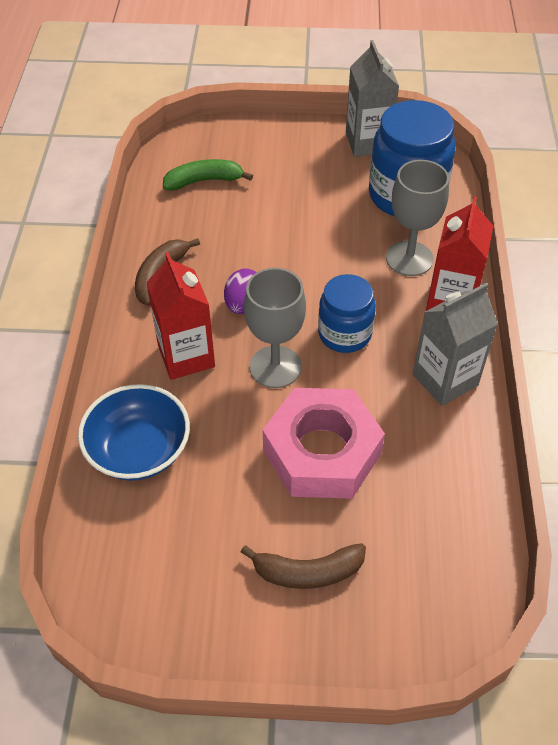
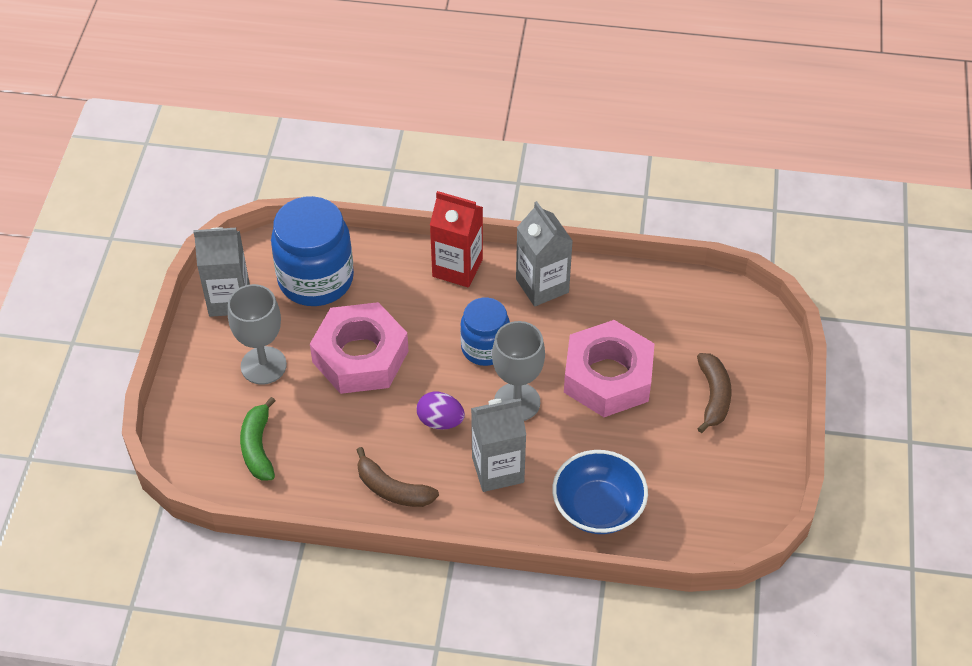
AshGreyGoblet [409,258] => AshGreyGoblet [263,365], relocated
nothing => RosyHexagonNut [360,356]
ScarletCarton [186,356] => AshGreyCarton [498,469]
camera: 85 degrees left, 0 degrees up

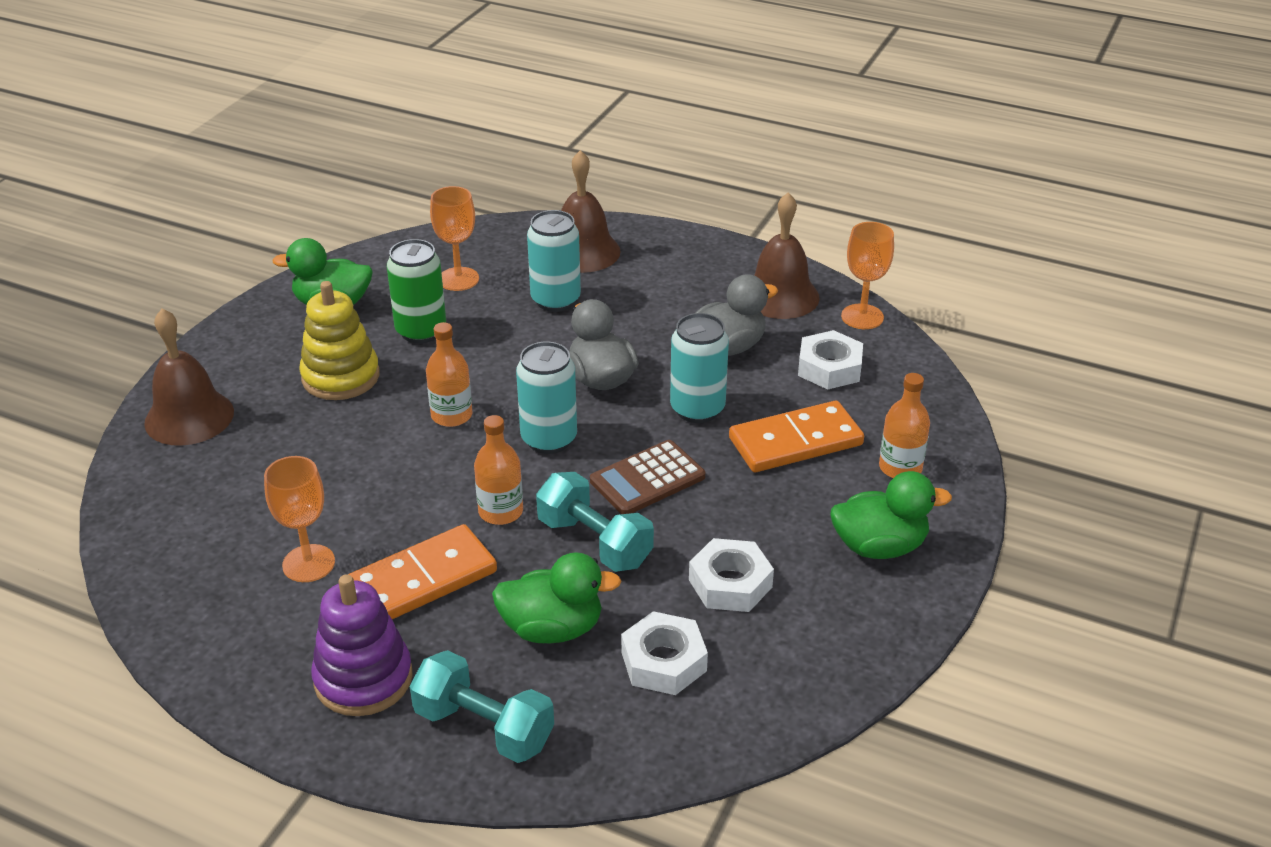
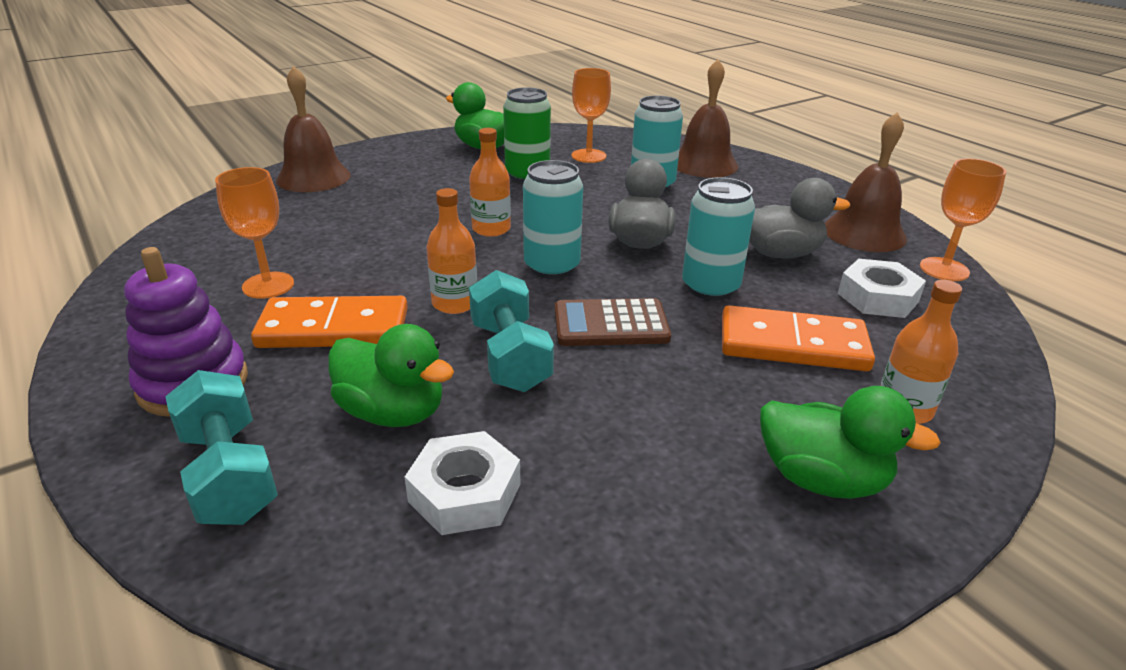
BrightYellowStackingToy [341,377] => nothing
WhiteHexagonNut [730,583] => nothing
camera: 30 degrees right, 5 degrees down

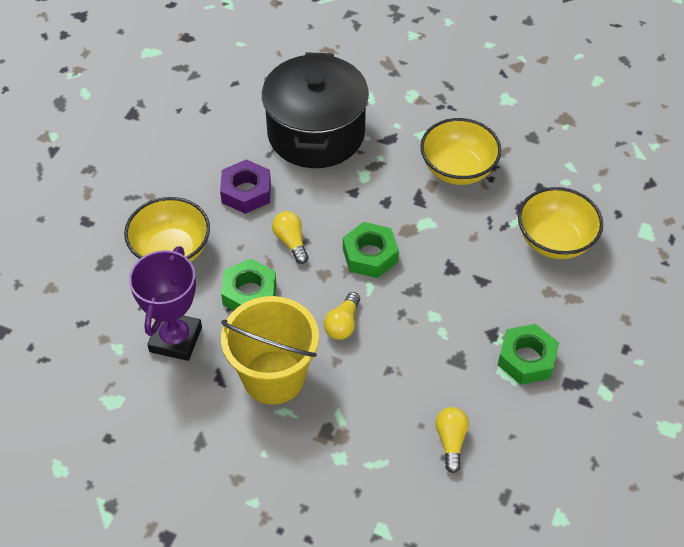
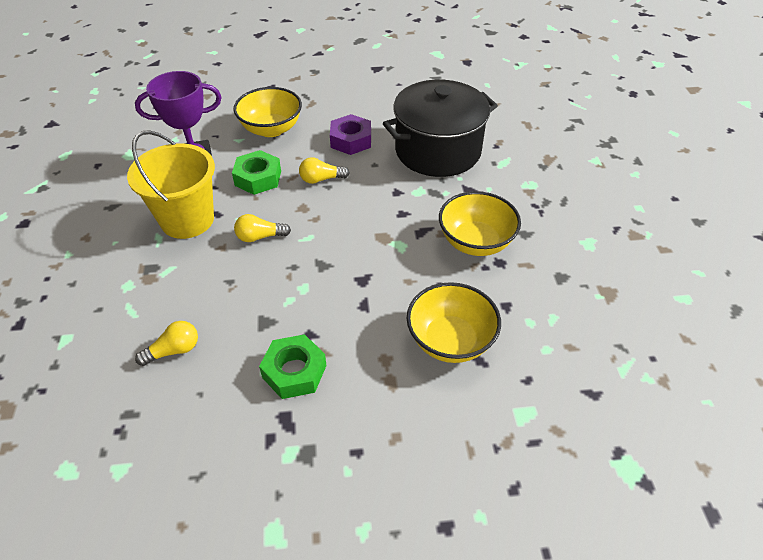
BrightYellowLightBulb [291,242] => BrightYellowLightBulb [321,179], 135 degrees counterclockwise
EmeraldHexagonNut [370,255] => nothing
camera: 60 degrees right, 5 degrees down

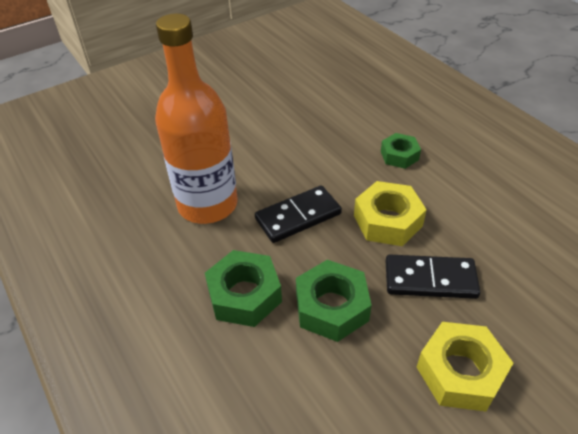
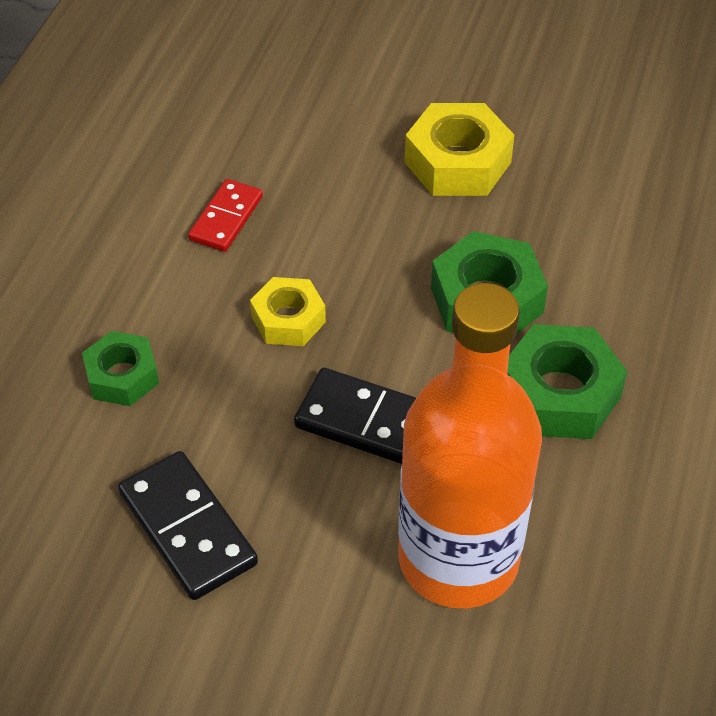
JetBlackDominoTile [430,279] => JetBlackDominoTile [188,528], relocated
nothing => ScarletDominoTile [226,218]
BrightYellowHexagonNut [387,221] => BrightYellowHexagonNut [288,319], x0.64
camera: 130 degrees left, 5 degrees up

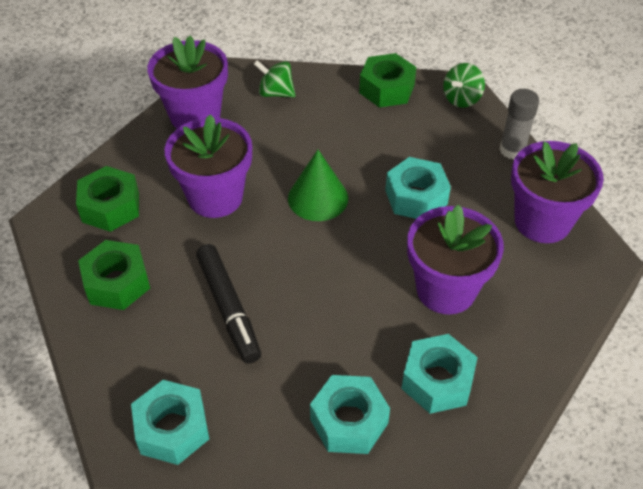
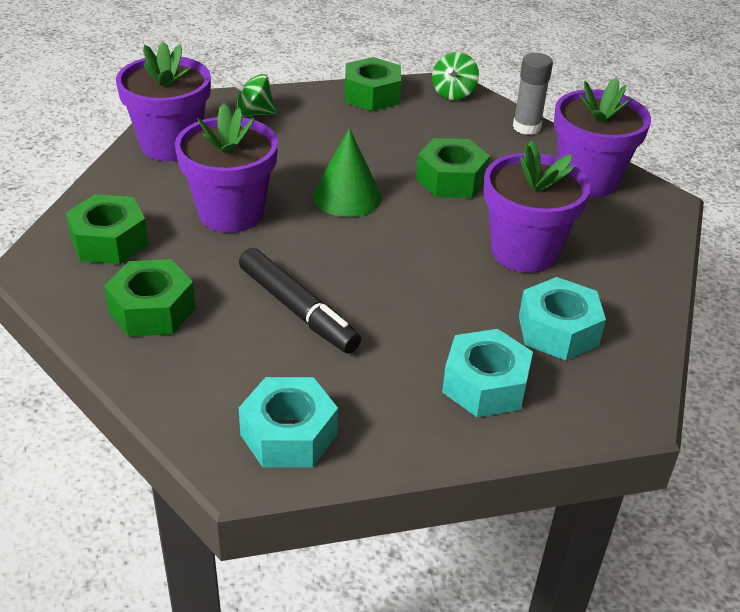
AquaHexagonNut [416,197] => EmeraldHexagonNut [451,179]
camera: 20 degrees left, 10 degrees down

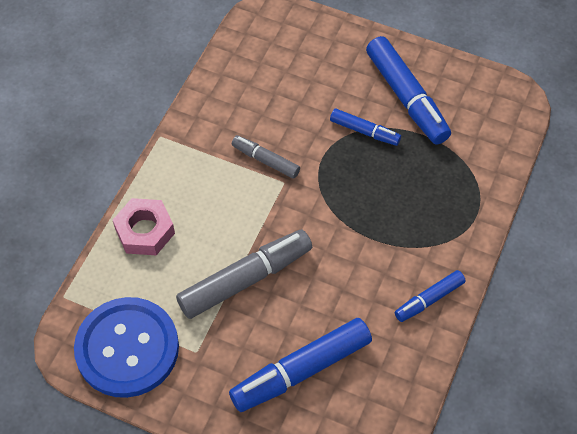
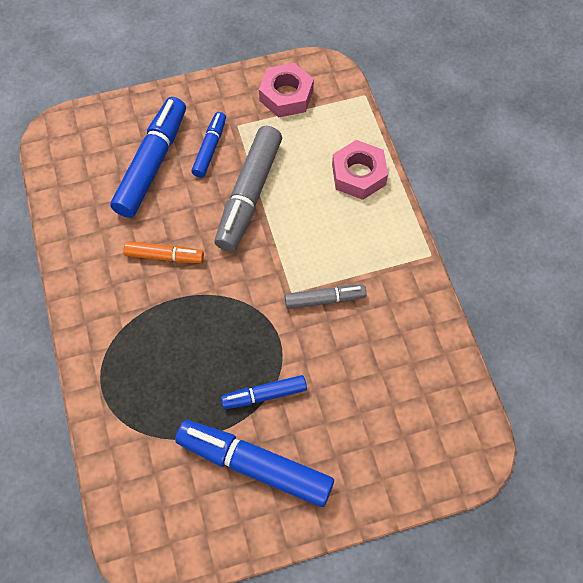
nothing => OrangeFeltPen [164,256]
CobaltFeltPen [429,299] => CobaltFeltPen [210,148], relocated
CobaltSewingButton [127,348] => RosyHexagonNut [286,95]
camera: 140 degrees right, 5 degrees up

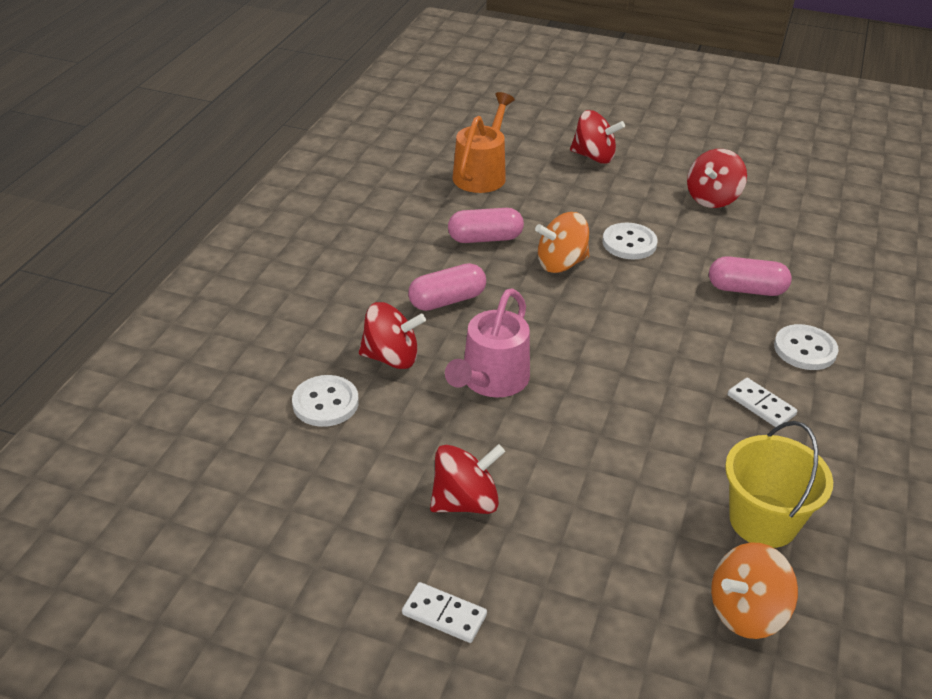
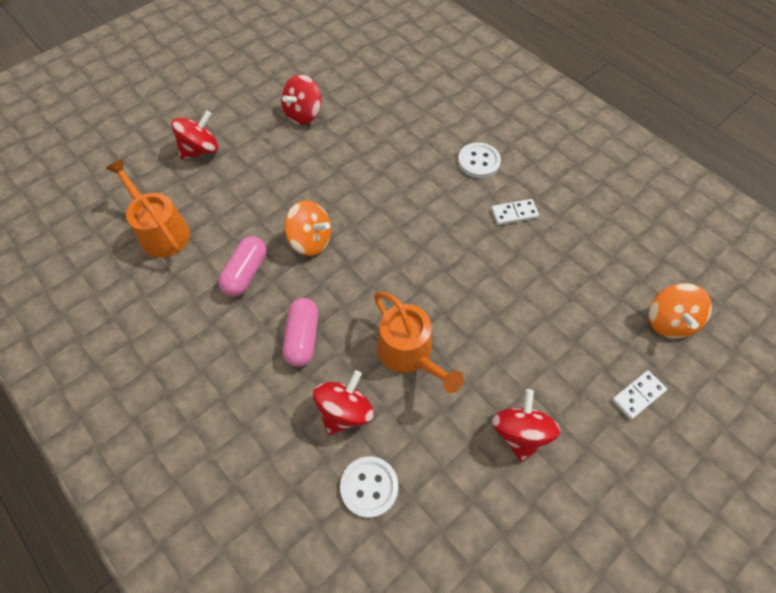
ScarletToyTop [712,198] => ScarletToyTop [303,114], 60 degrees clockwise
OrangeToyTop [561,263] => OrangeToyTop [310,240], 75 degrees counterclockwise
RosySprinklingCan [491,380] => OrangeSprinklingCan [409,353]
WhiteDominoTile [444,615] => WhiteDominoTile [638,395], relocated
WhiteSewingButton [629,243] => nothing
RosyPillShape [746,289] => nothing
BrightYellowBucket [763,521] => nothing
camera: 60 degrees left, 20 degrees up

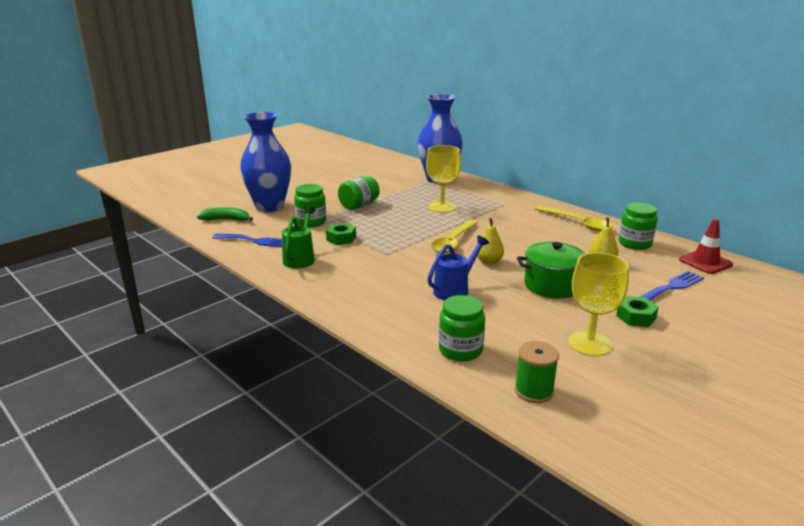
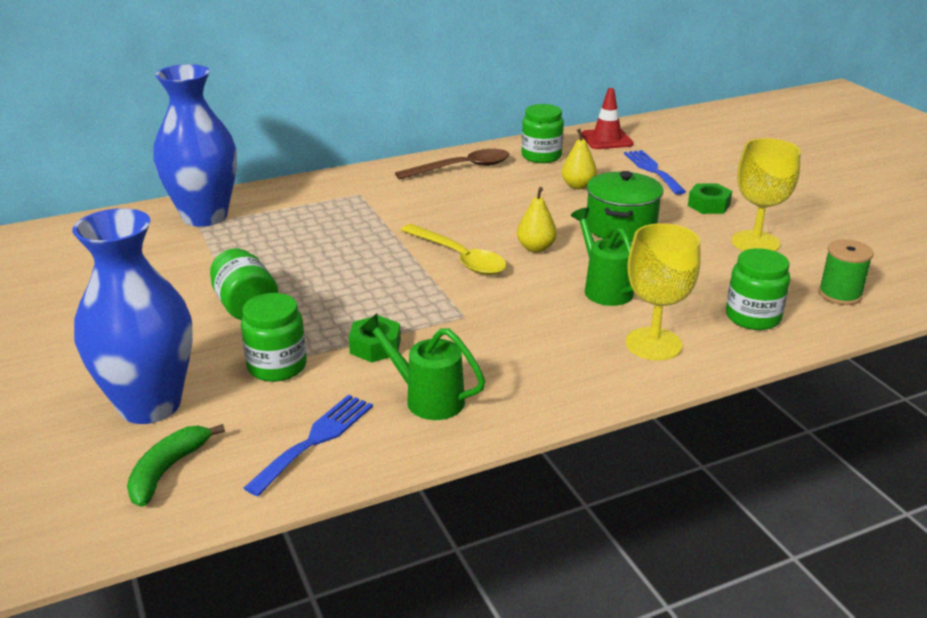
BrightYellowTeaspoon [578,223] => RussetTeaspoon [462,168]
CobaltSprinklingCan [454,290] => EmeraldSprinklingCan [604,289]
BrightYellowGoblet [442,207] => BrightYellowGoblet [653,344], relocated
camera: 70 degrees left, 5 degrees up

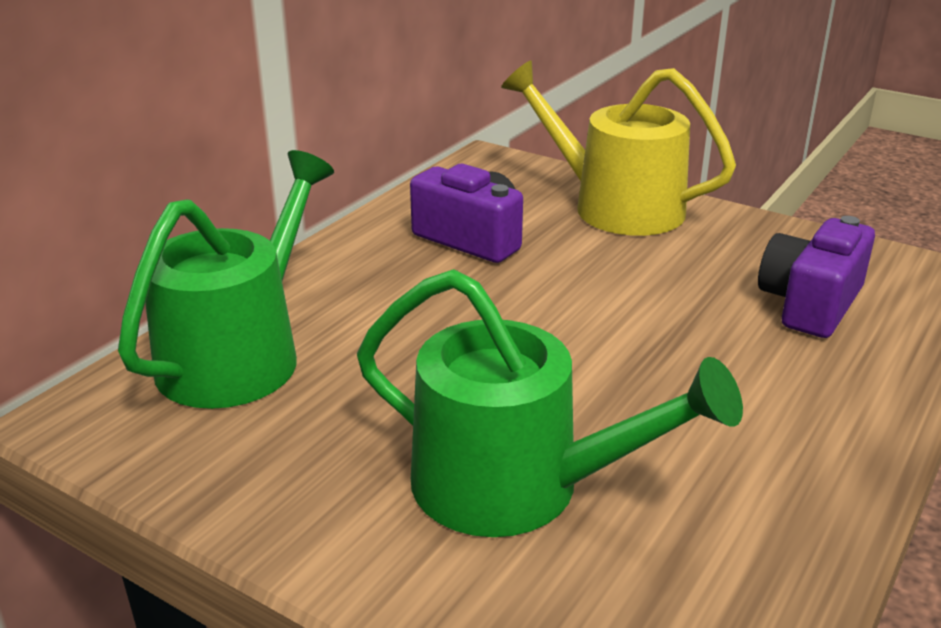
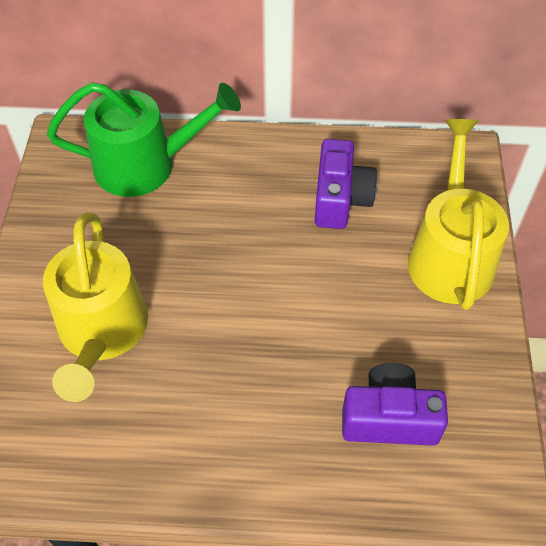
EmeraldSprinklingCan [515,486] => BrightYellowSprinklingCan [101,331]
camera: 60 degrees right, 25 degrees up

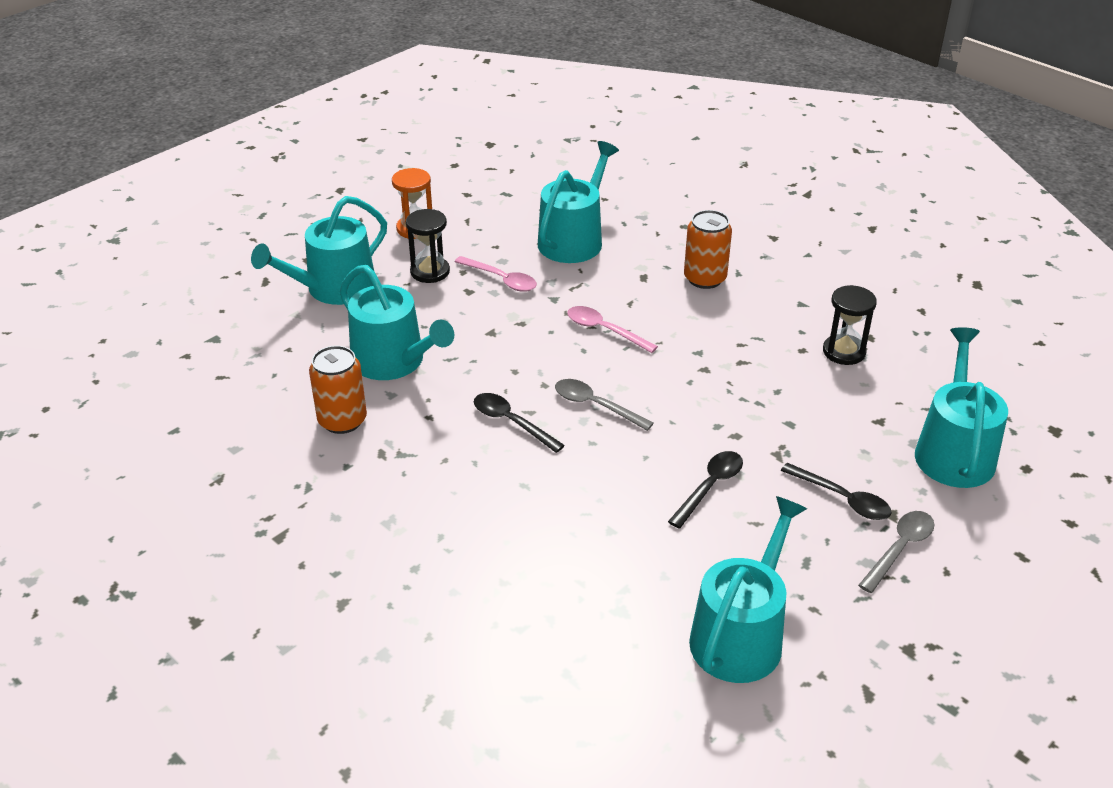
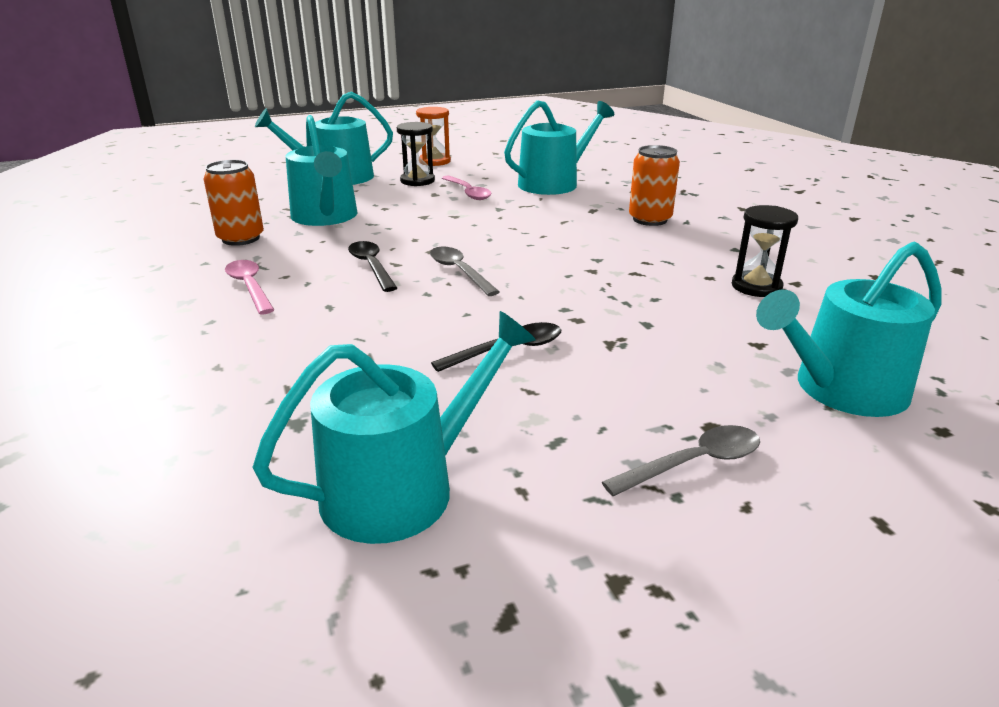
RosyTeaspoon [604,330] => RosyTeaspoon [249,286], relocated
AquaSprinklingCan [954,451] => AquaSprinklingCan [841,390], 150 degrees counterclockwise
JetBlackTeaspoon [843,499] => nothing
camera: 25 degrees right, 10 degrees down

